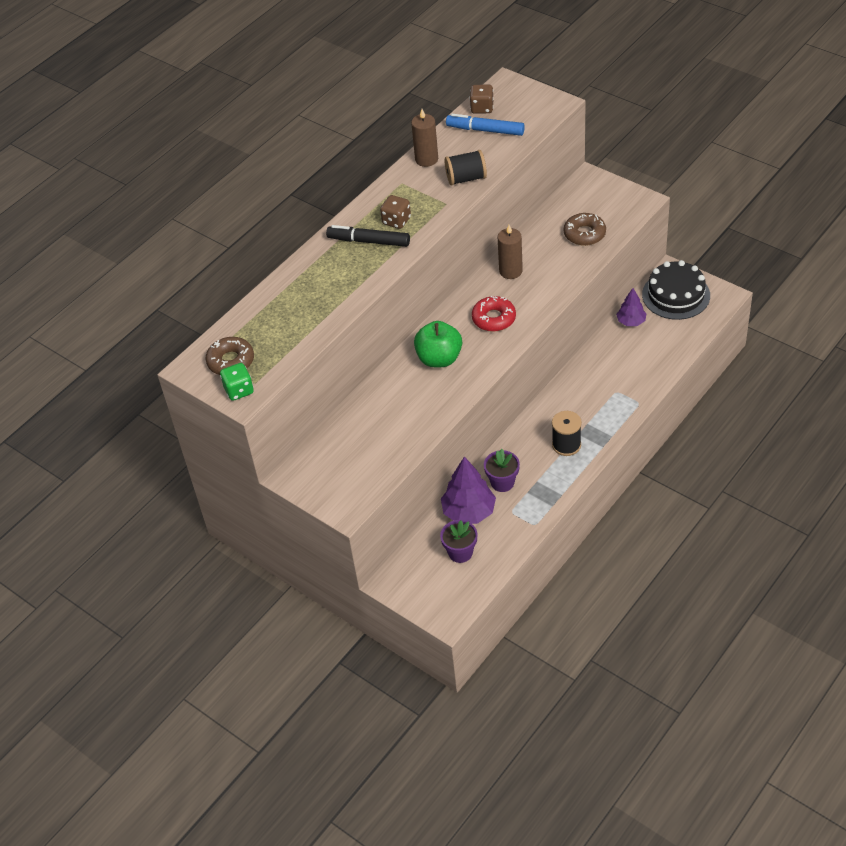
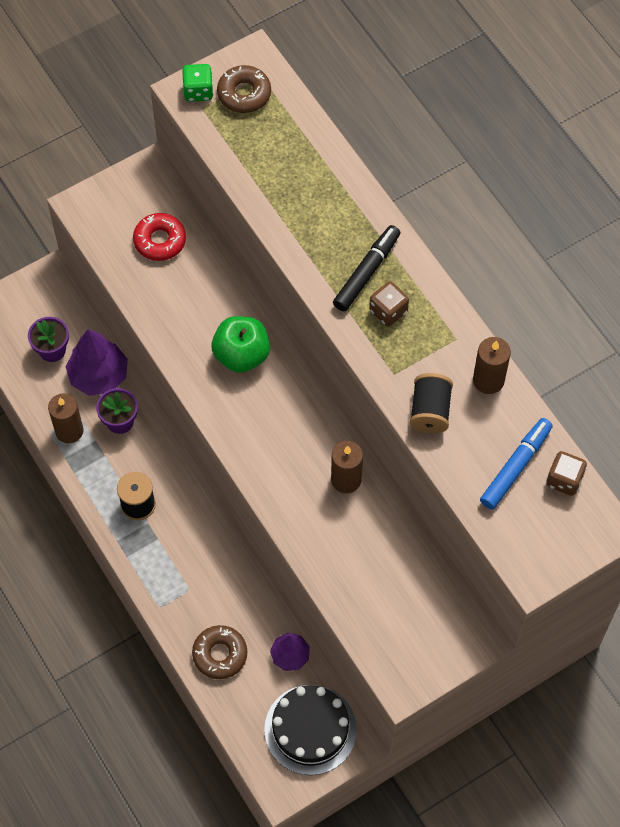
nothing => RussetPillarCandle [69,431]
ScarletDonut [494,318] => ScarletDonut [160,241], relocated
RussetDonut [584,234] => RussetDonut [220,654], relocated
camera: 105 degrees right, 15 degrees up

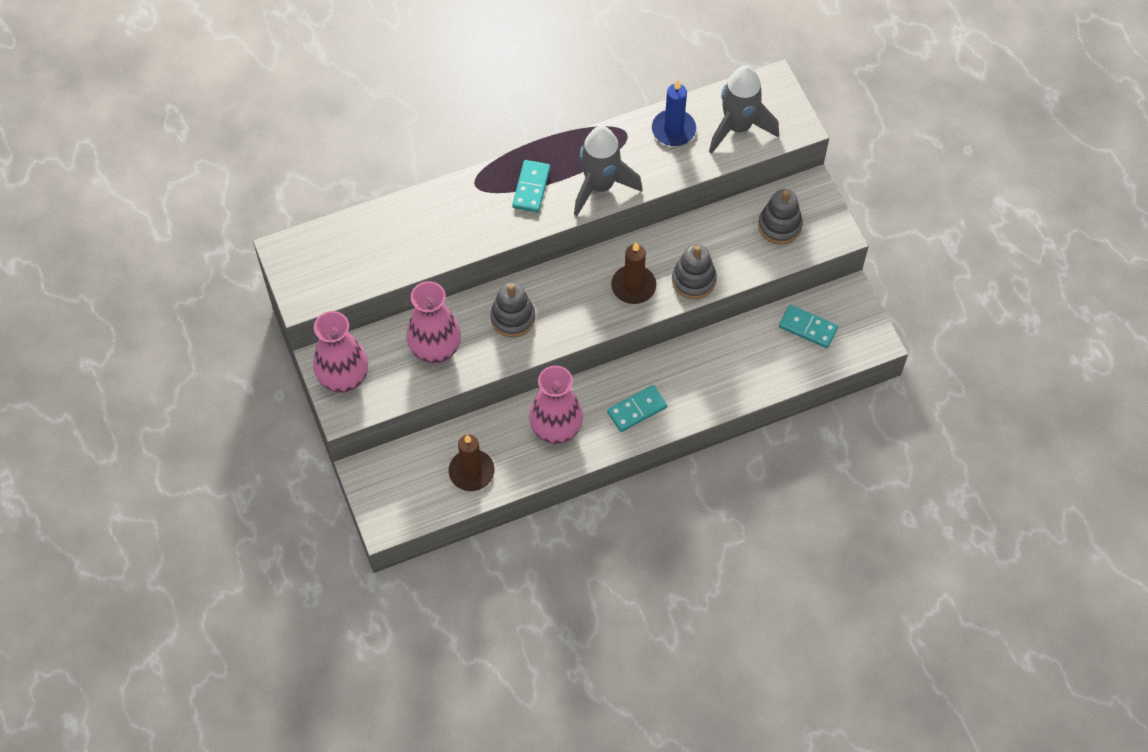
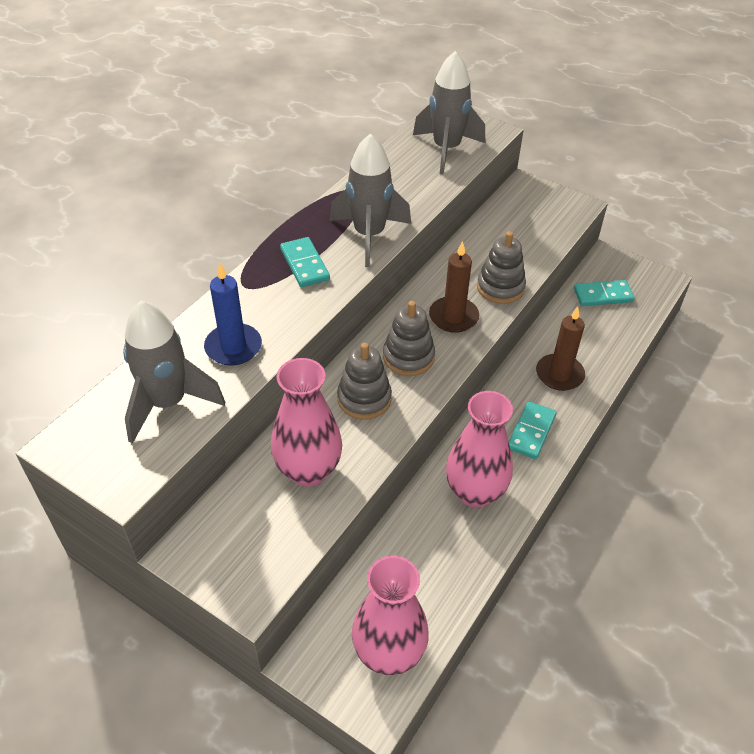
nothing => AshGreyRocket [168,403]
CobaltPillarCandle [673,130] => CobaltPillarCandle [233,347], relocated
RosyFlowerVase [344,379] => RosyFlowerVase [389,653], relocated
AshGreyStackingToy [779,226] => AshGreyStackingToy [408,357], relocated
RussetPillarCandle [471,471] => RussetPillarCandle [559,374], relocated
camera: 35 degrees left, 15 degrees down

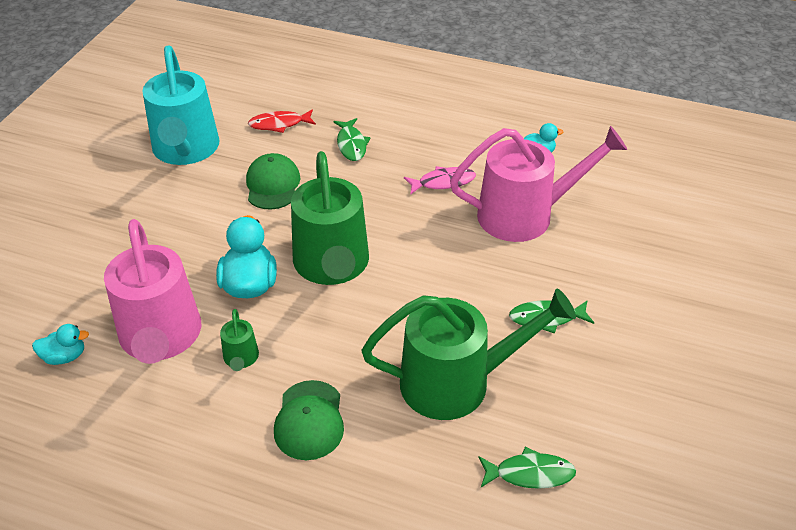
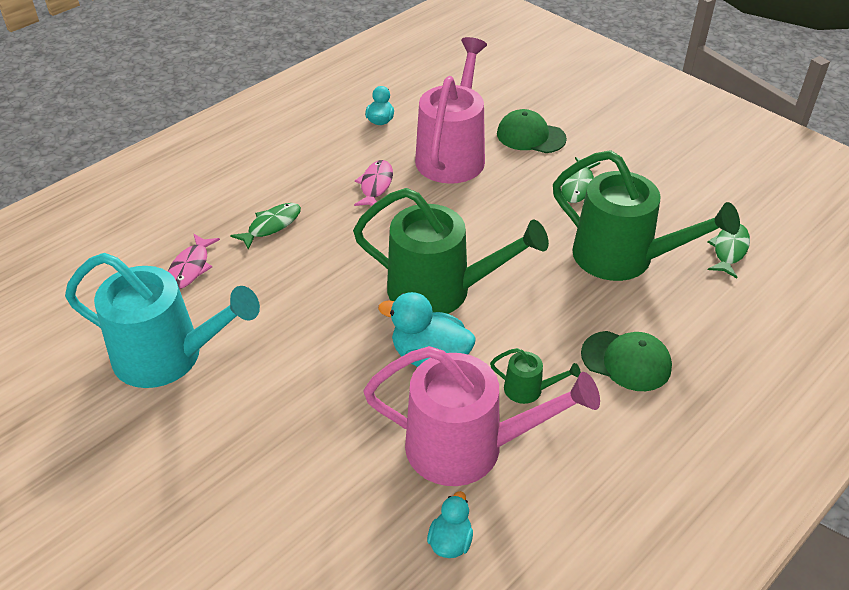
ScarletToyFish [279,124] => RosyToyFish [190,268]
EmeraldToyFish [351,144] => EmeraldToyFish [271,226], 60 degrees counterclockwise
EmeraldCap [272,185] => EmeraldCap [530,136], relocated
EmeraldSprinklingCan [456,382] => EmeraldSprinklingCan [623,258], 105 degrees clockwise
camera: 65 degrees left, 0 degrees up

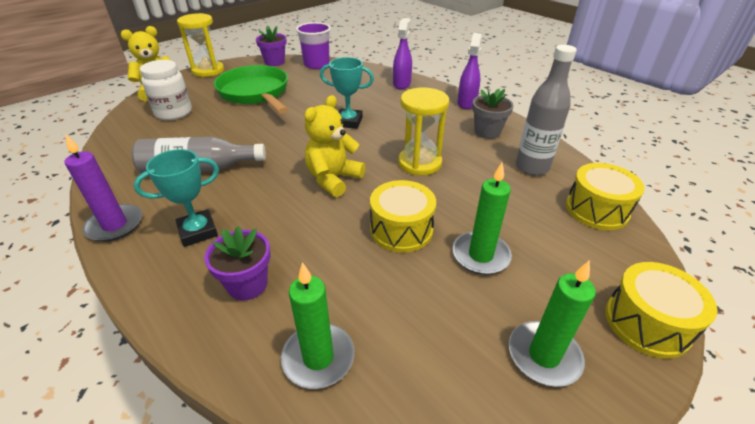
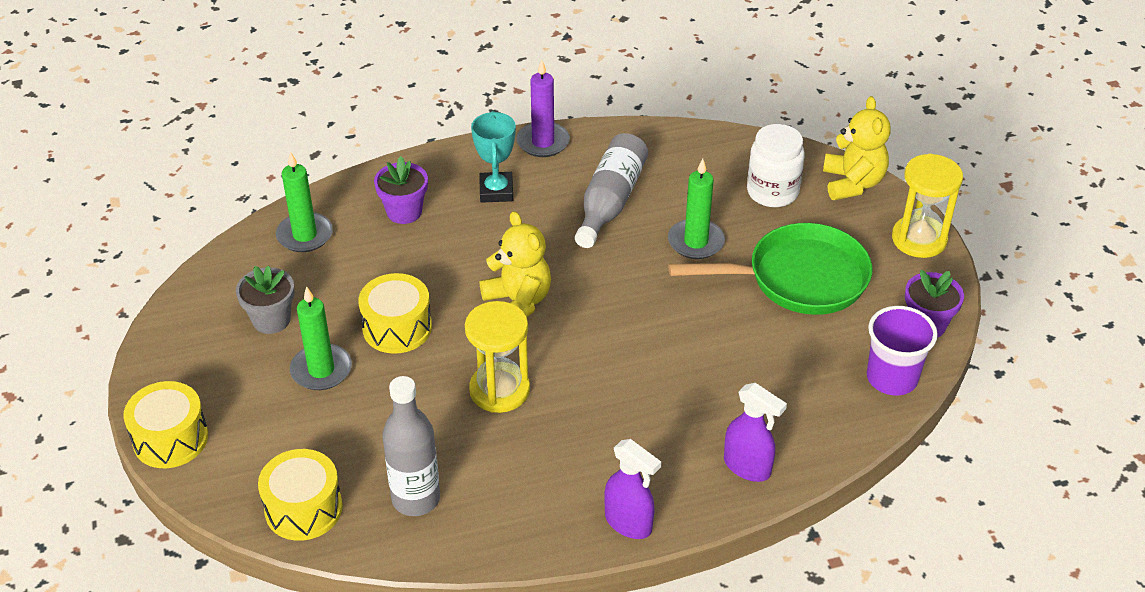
AshGreyPottedPlant [487,132] => AshGreyPottedPlant [271,320], relocated
EmeraldPillarCandle [544,355] => EmeraldPillarCandle [696,242], relocated
AquaPrizeCup [348,122] => nothing
camera: 115 degrees right, 5 degrees up

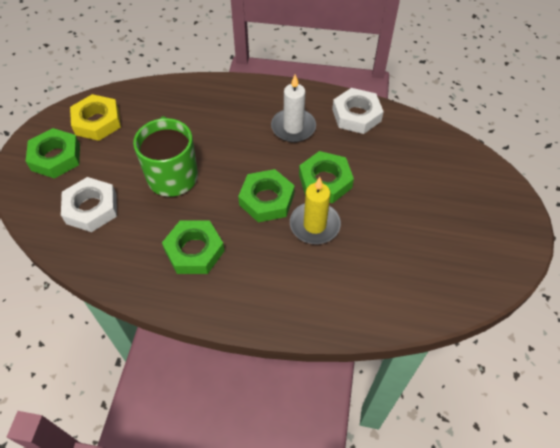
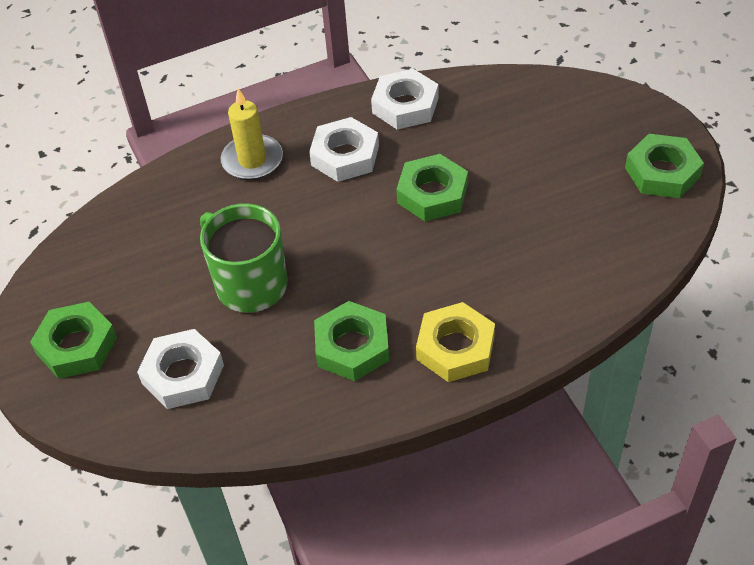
BrightYellowPillarCandle [314,225] => BrightYellowPillarCandle [252,160], relocated
WhitePillarCandle [293,127] => WhiteHexagonNut [345,156]
BrightYellowHexagonNut [97,122] => BrightYellowHexagonNut [455,348], relocated
EmeraldHexagonNut [266,199] => EmeraldHexagonNut [662,172], relocated
camera: 30 degrees left, 5 degrees down

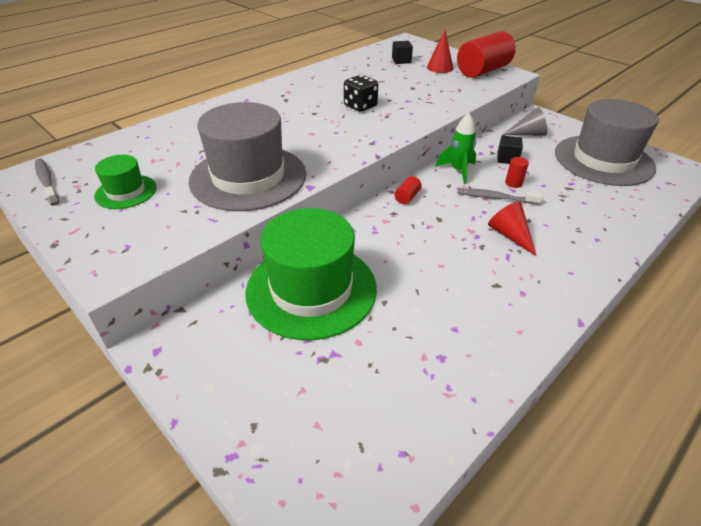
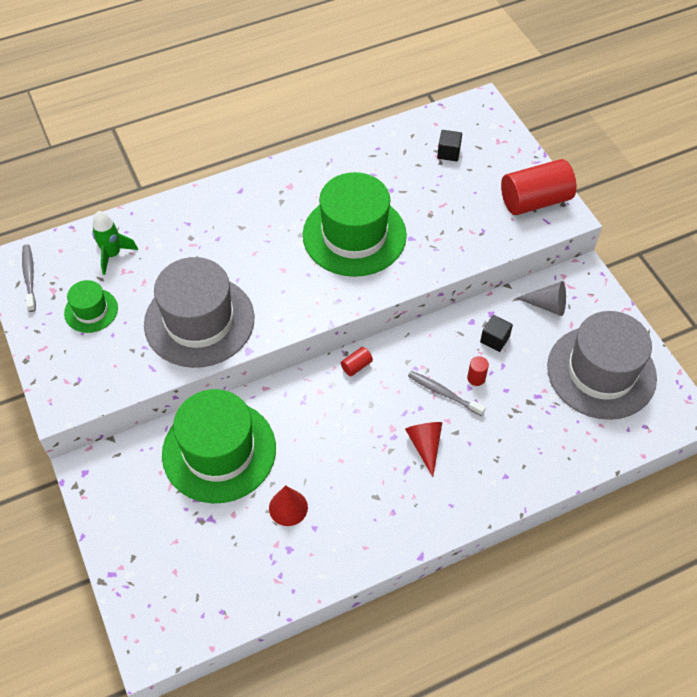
EmeraldRocket [458,171] => EmeraldRocket [112,254], relocated
ScarletCone [440,67] => ScarletCone [288,507], relocated
JetBlackDice [360,106] => EmeraldTopHat [354,235]
camera: 20 degrees right, 15 degrees up

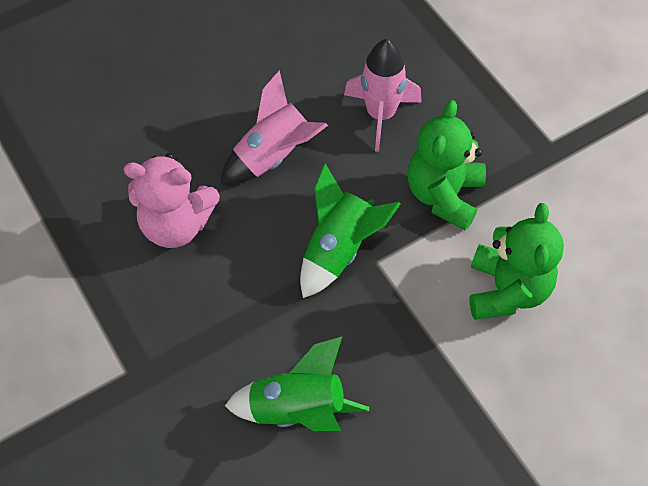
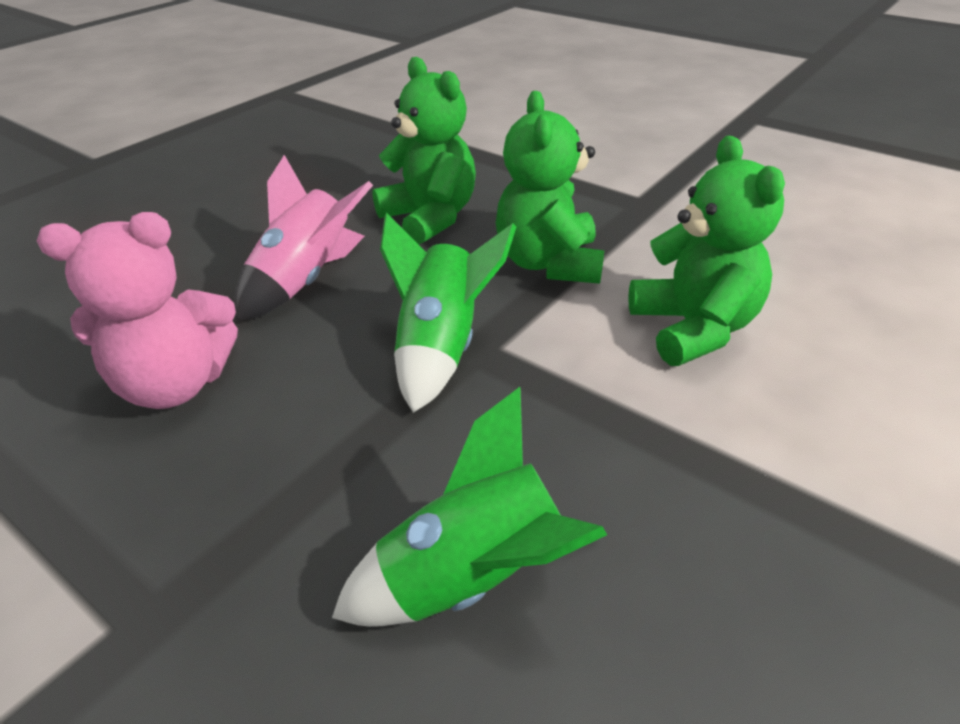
RosyRocket [380,115] => EmeraldTeddy [430,217]
camera: 20 degrees left, 20 degrees down

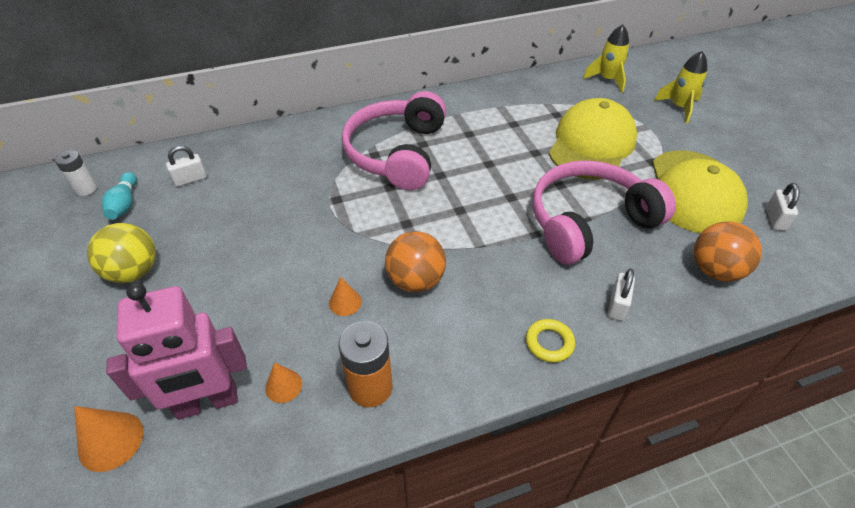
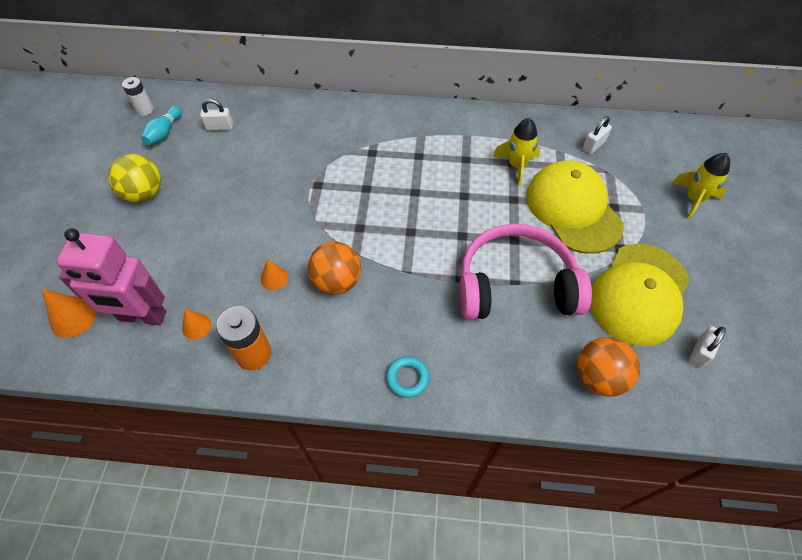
BrightYellowRing [549,343] => AquaRing [407,378]
BrightYellowRocket [607,80] => BrightYellowRocket [516,166], relocated
BrightYellowCap [591,144] => BrightYellowCap [573,209], 75 degrees counterclockwise
WhitePadlock [617,305] => WhitePadlock [593,145], relocated
RosyHeadphones [396,153] => nothing
camera: 25 degrees right, 10 degrees up

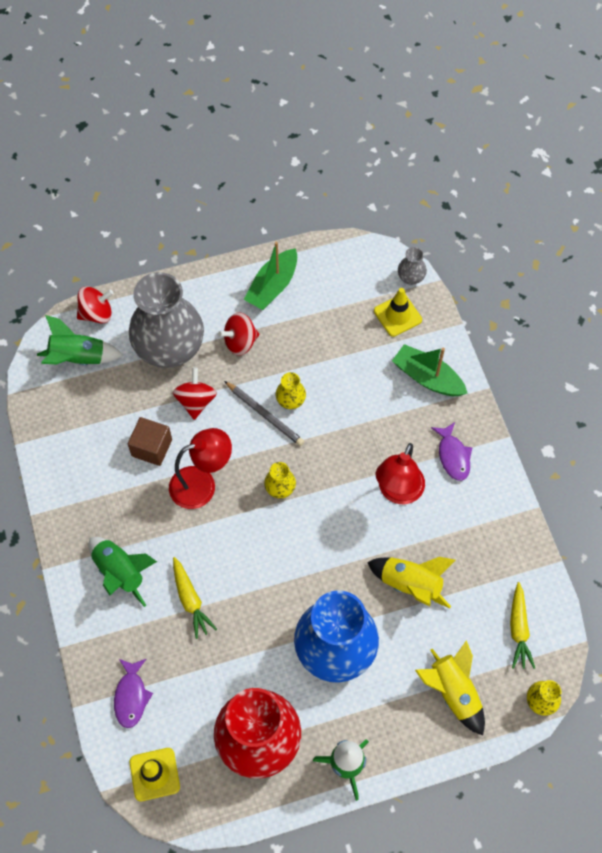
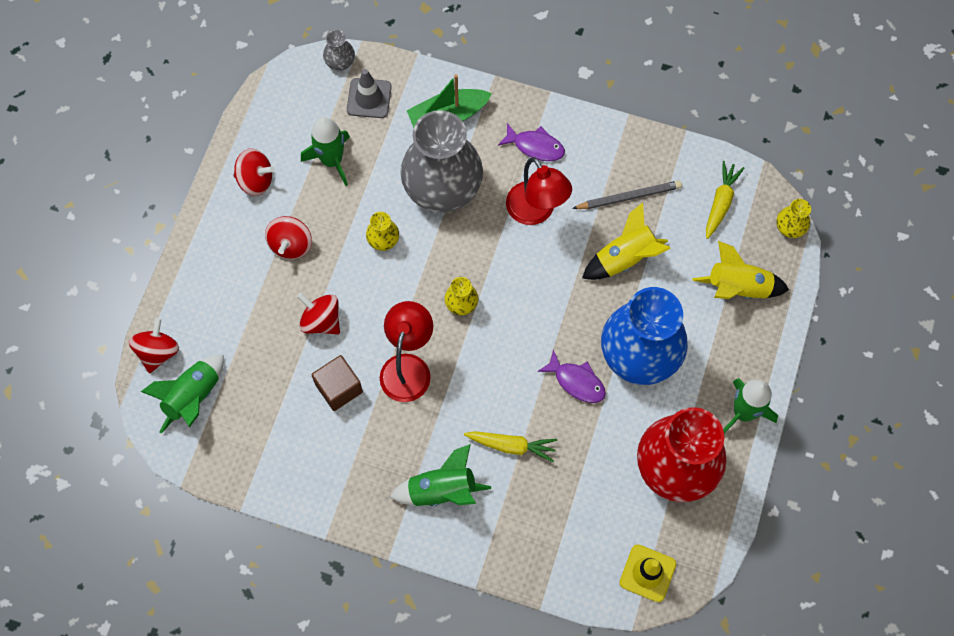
EmeraldBoat [272,286] => ScarletToyTop [255,180]
nothing => EmeraldRocket [332,160]
BrightYellowSafetyCone [397,315] => AshGreySafetyCone [369,98]
AshGreyFlowerVase [170,349] => AshGreyFlowerVase [442,189], relocated
VioletToyFish [131,696] => VioletToyFish [576,381], relocated
AshGreyPencil [264,414] => AshGreyPencil [628,197], relocated
BrightYellowCarrot [518,629] => BrightYellowCarrot [720,202], 105 degrees counterclockwise
camera: 55 degrees left, 5 degrees up

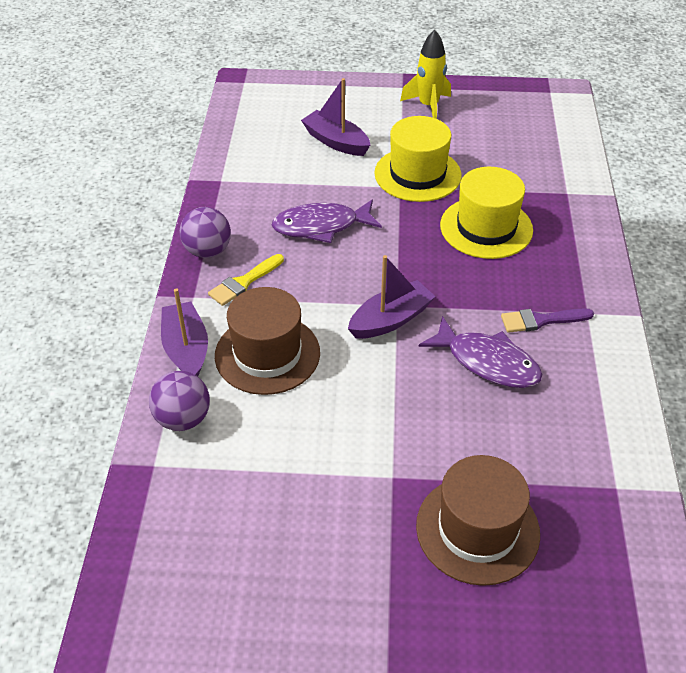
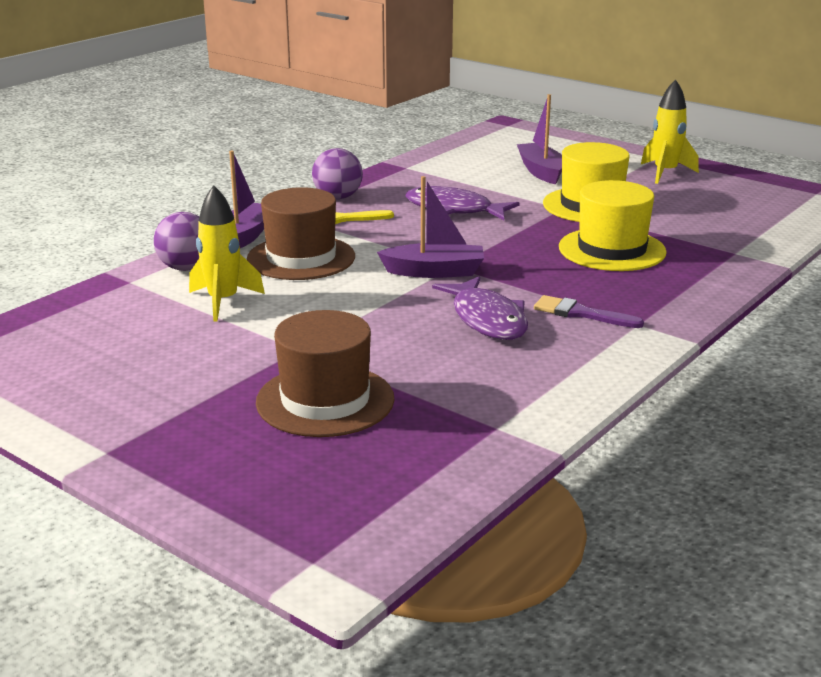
nothing => BrightYellowRocket [223,302]
camera: 35 degrees right, 20 degrees down

